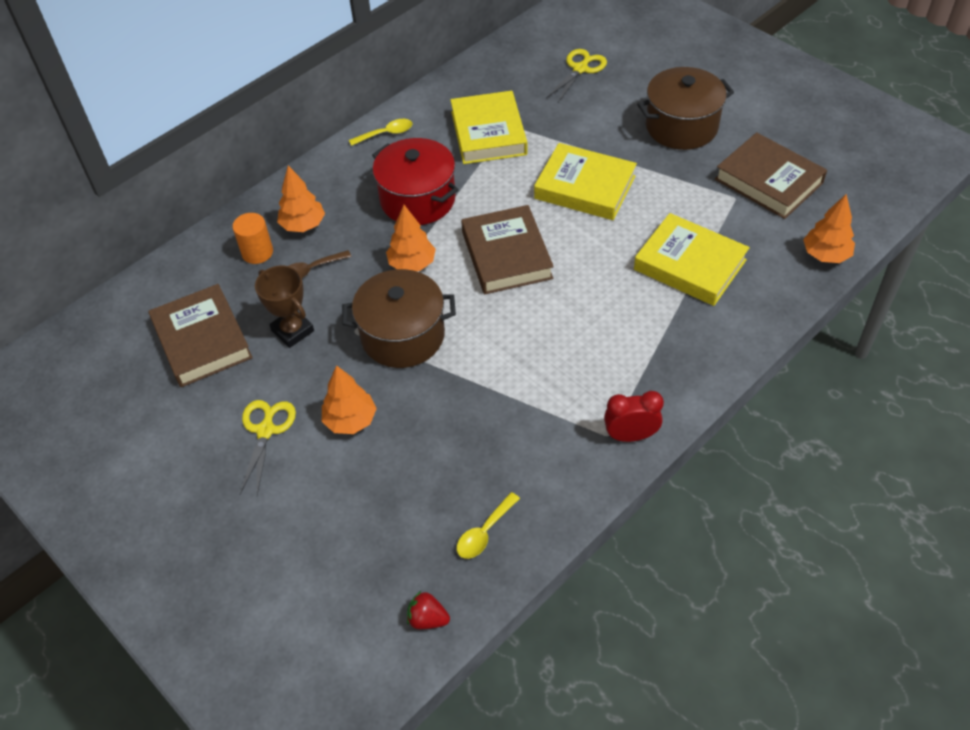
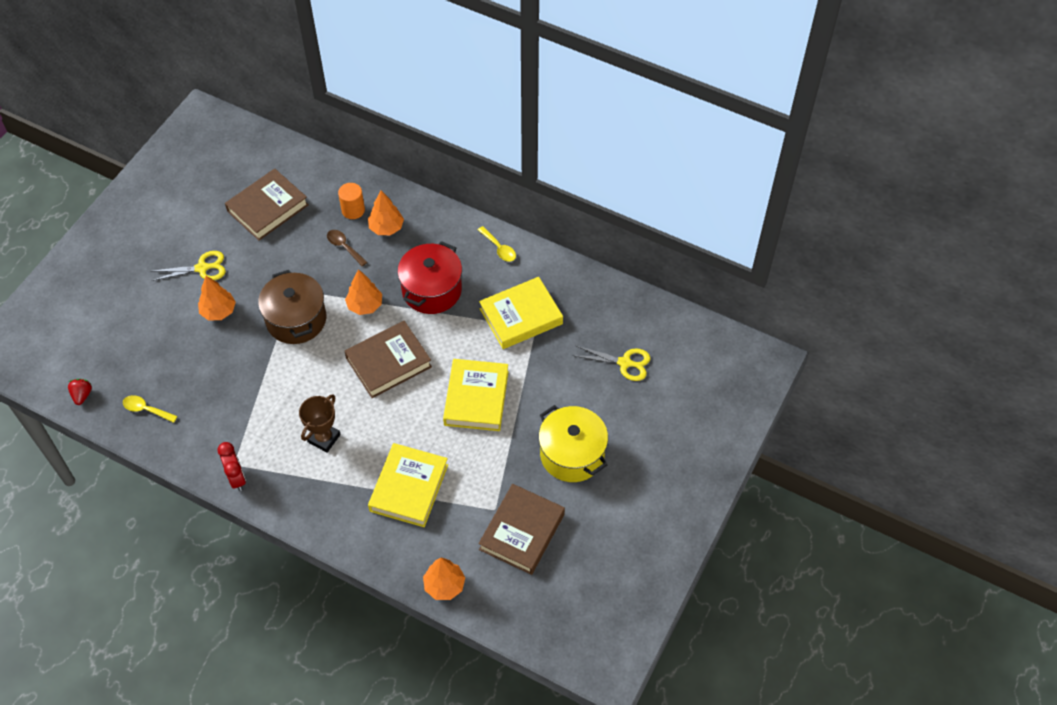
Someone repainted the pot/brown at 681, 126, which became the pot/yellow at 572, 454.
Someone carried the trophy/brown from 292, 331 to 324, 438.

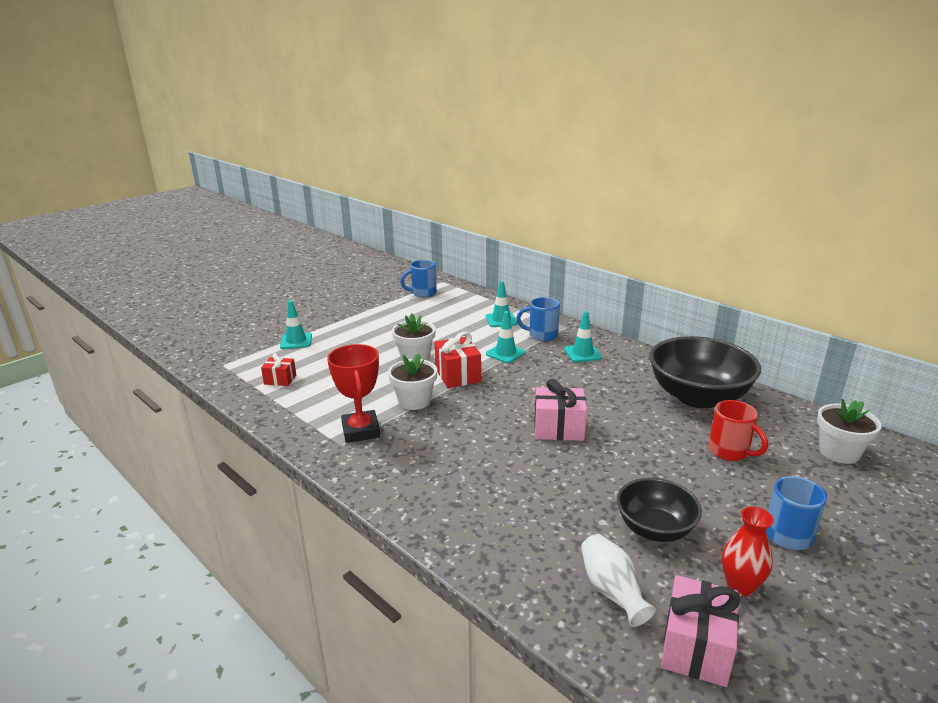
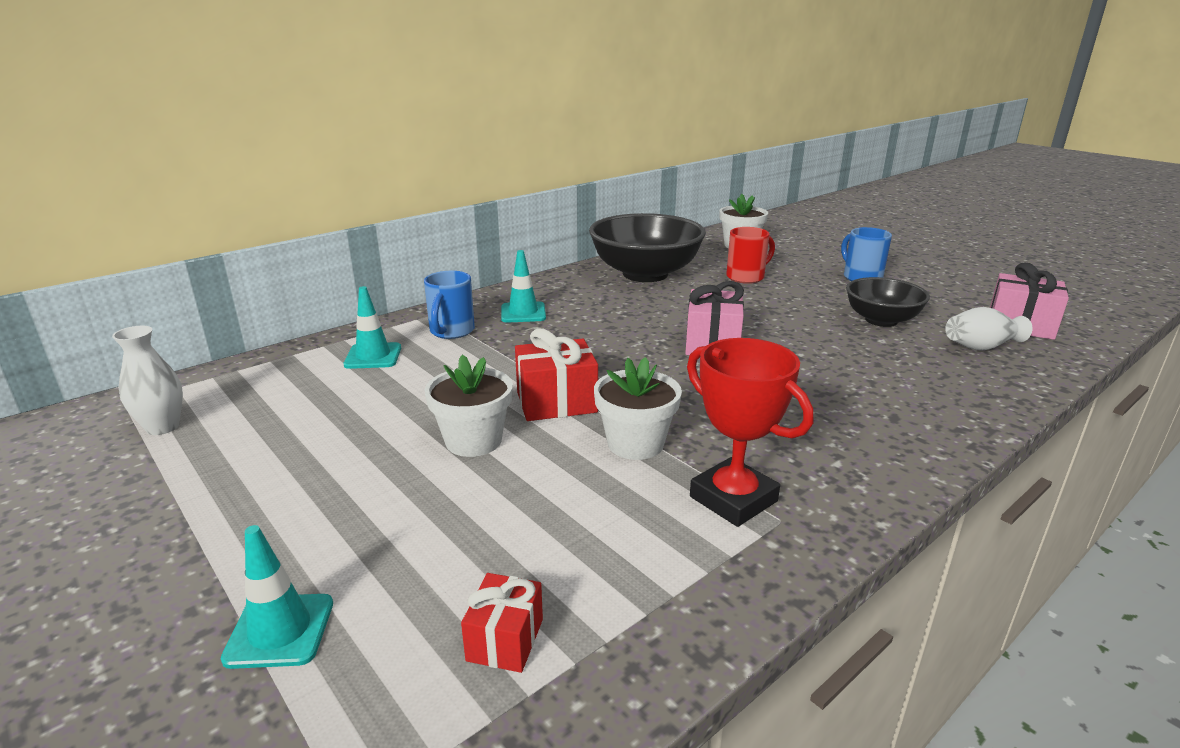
Someone swapped the mug/blue at 423, 293 for the vase/white at 163, 427.
Someone took away the traffic cone/turquoise at 505, 353.
Someone rotated the trophy/red at 361, 431 by 60 degrees clockwise.
Someone took away the vase/red at 740, 586.

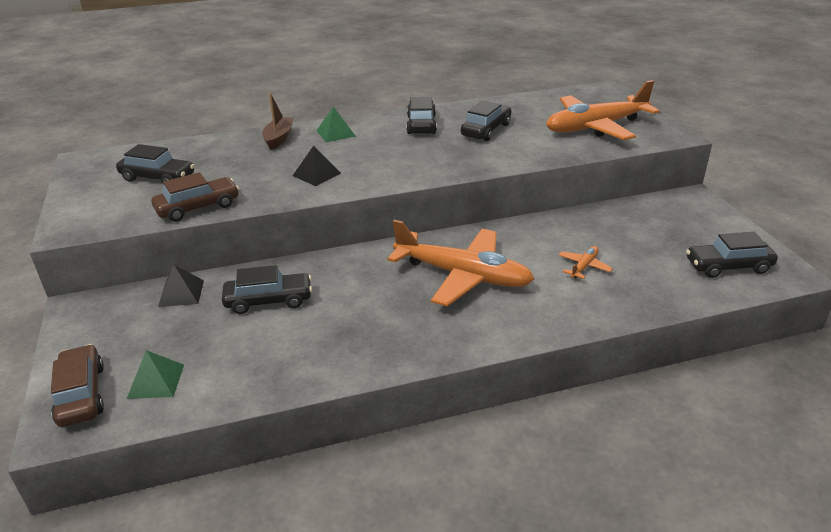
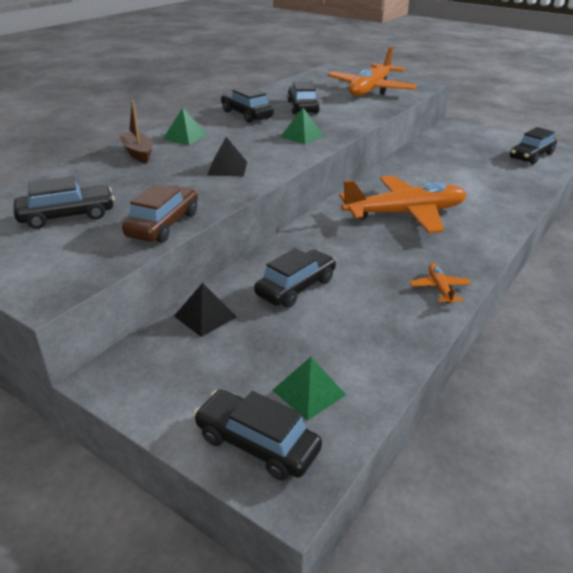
Someone carried the plane/orange from 584, 267 to 439, 288.
Someone repainted the car/brown at 81, 394, which became the car/black at 257, 443.
Someone put down the pyramid/green at 302, 136.

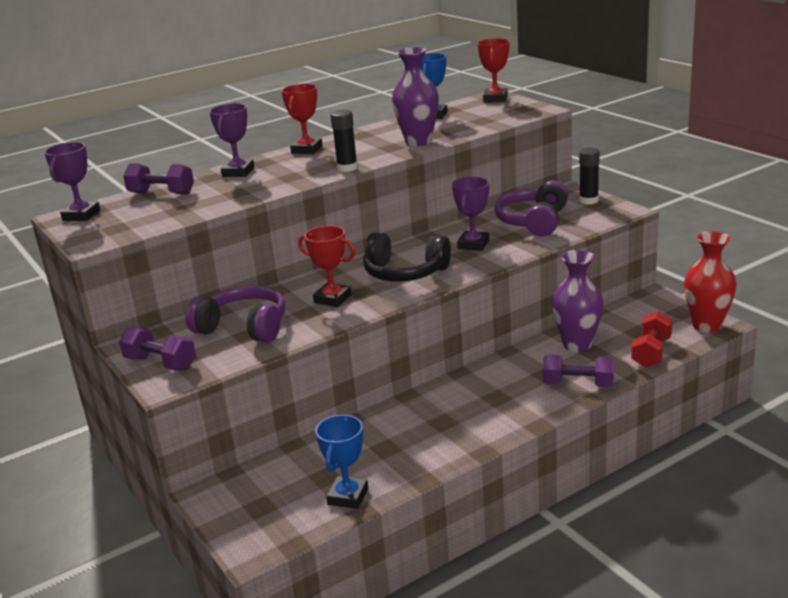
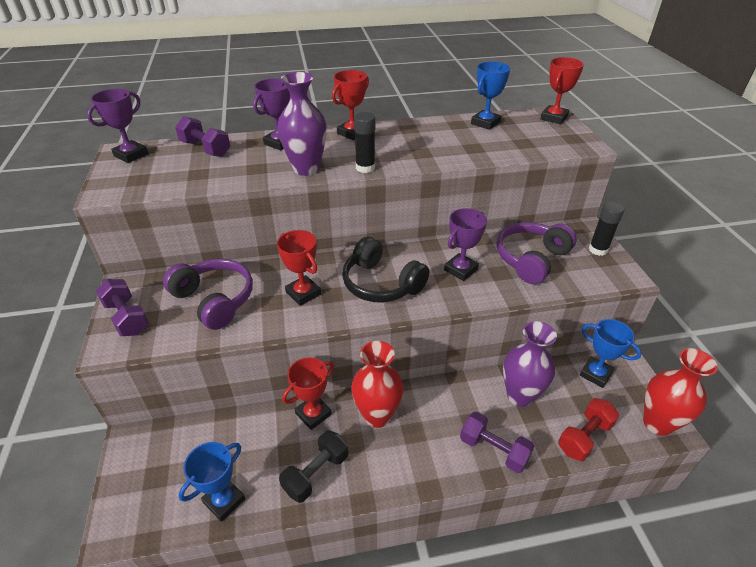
Someone carried the vase/purple from 418, 141 to 306, 169.
Someone put down the trophy/blue at 595, 374.
Someone put down the vase/red at 377, 415.
Someone put down the trophy/red at 313, 414.
Someone put down the dumbbell/black at 316, 473.

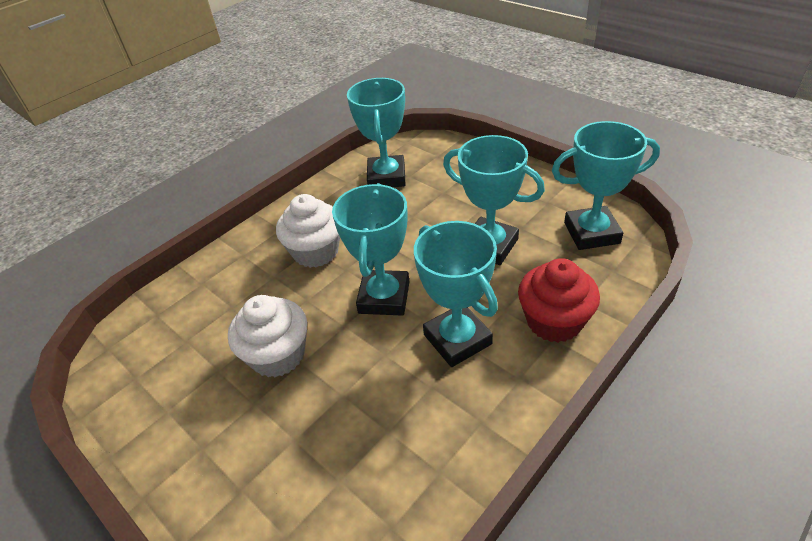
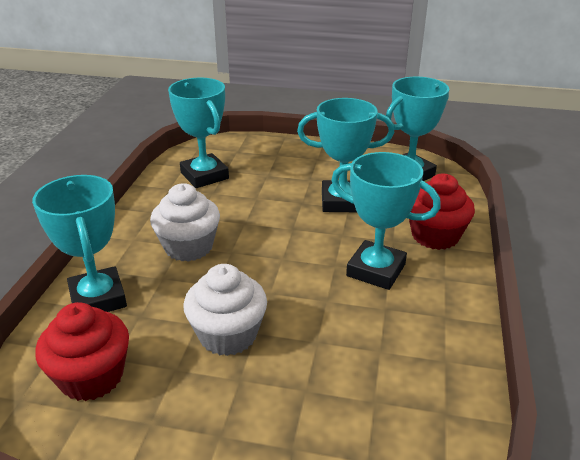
Someone carried the trophy/turquoise from 384, 297 to 98, 298.
Someone put down the cupcake/red at 92, 377.

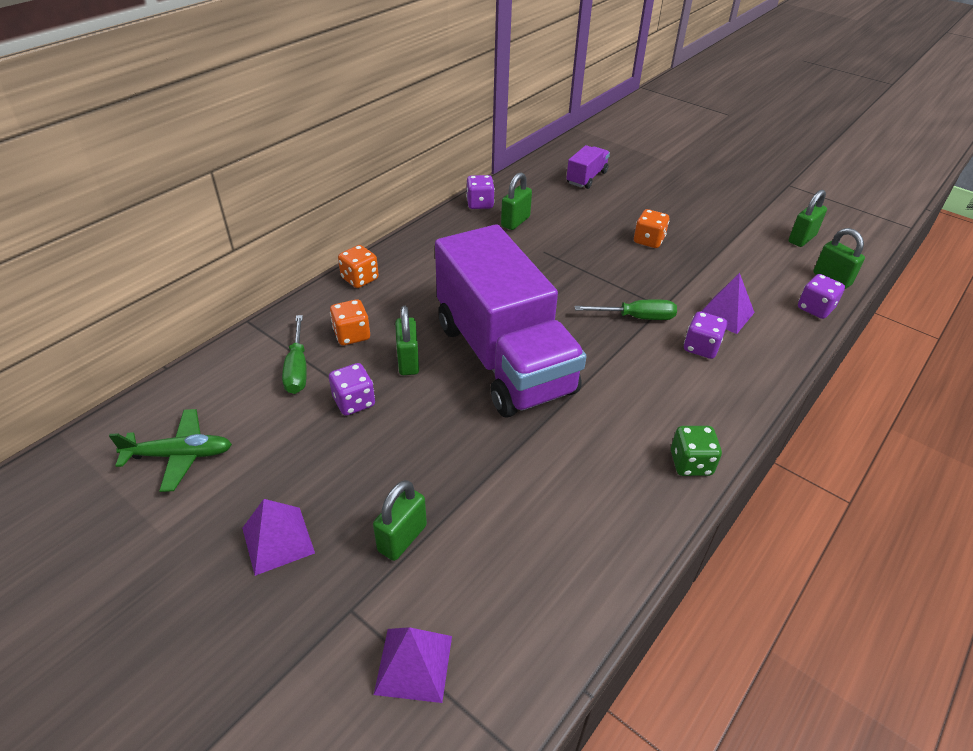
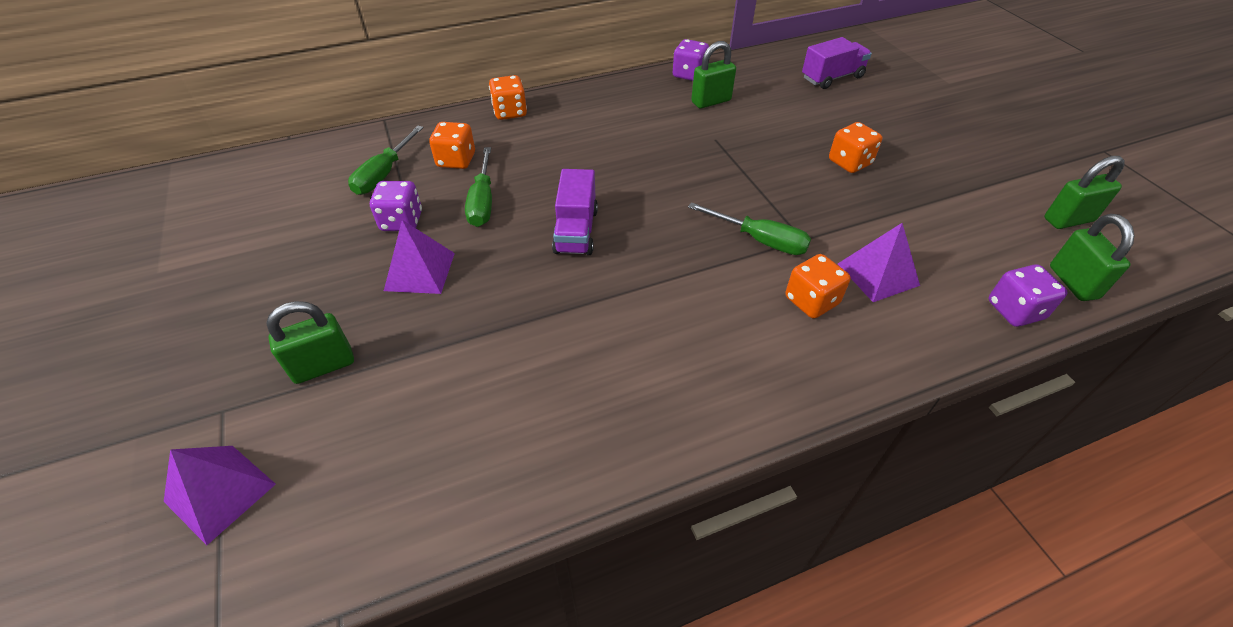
Someone scaled the truck/purple at 503, 357 by 0.41.
Someone swapped the padlock/green at 408, 361 for the screwdriver/green at 483, 202.
Someone repainted the dice/purple at 701, 347, which became the dice/orange at 811, 301.
Someone took away the plane/green at 180, 455.
Someone took away the dice/green at 691, 463.
Someone carried the pyramid/purple from 278, 540 to 420, 271.

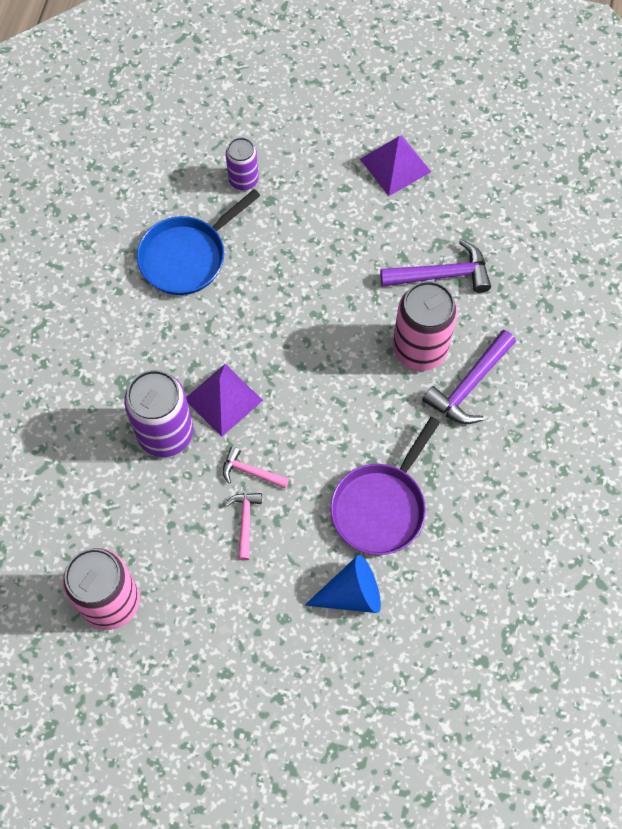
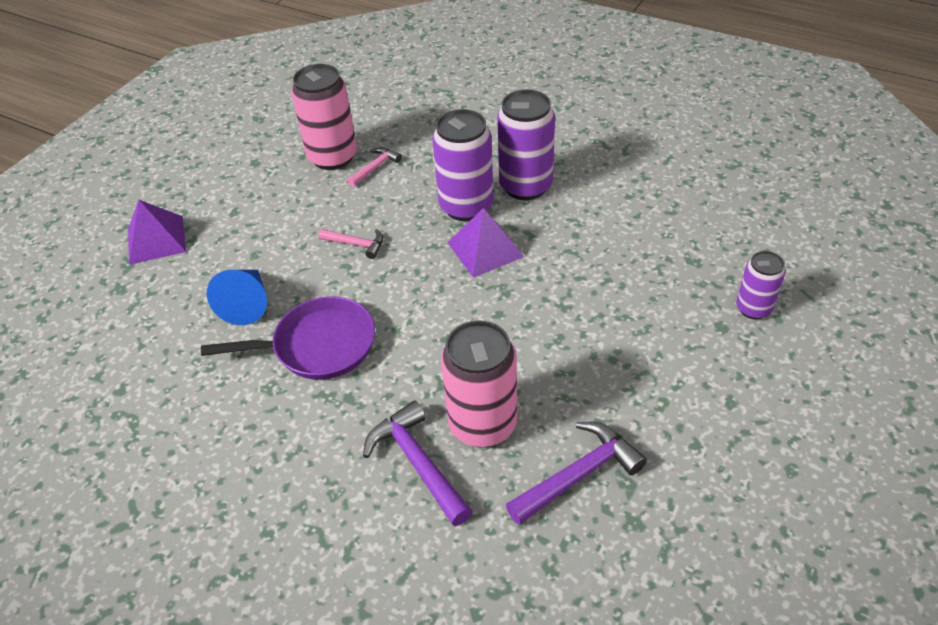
Someone carried the pyramid/purple from 395, 165 to 156, 239.
Someone took away the pan/blue at 187, 256.
Someone rotated the hammer/purple at 441, 275 by 135 degrees counterclockwise.
Someone rotated the pan/purple at 381, 506 by 120 degrees clockwise.
Someone carried the hammer/pink from 251, 472 to 375, 167.
Someone put down the can/purple at 525, 186.

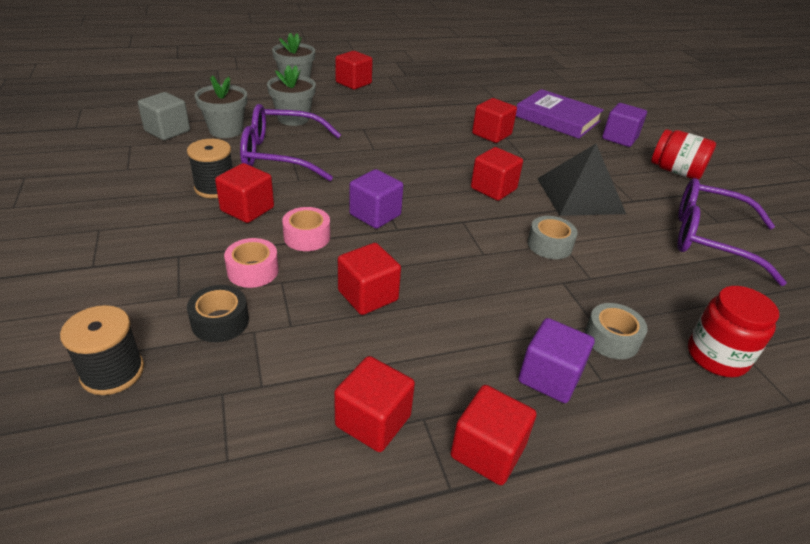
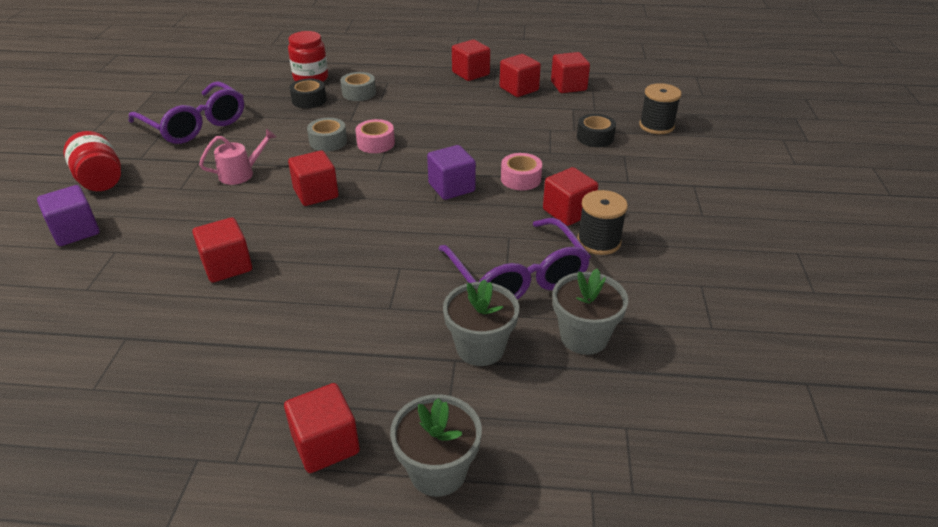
Someone took away the book/purple at 557, 119.
Someone took away the cube/grey at 167, 131.
Someone rotated the glasses/purple at 282, 155 by 45 degrees clockwise.
Someone swapped the pyramid/black at 580, 195 for the watering can/pink at 241, 173.
Someone carried the tape/pink from 253, 271 to 376, 143.
Someone carried the cube/red from 368, 295 to 568, 86.
Someone took away the cube/purple at 549, 377.
Someone put down the tape/black at 309, 100.

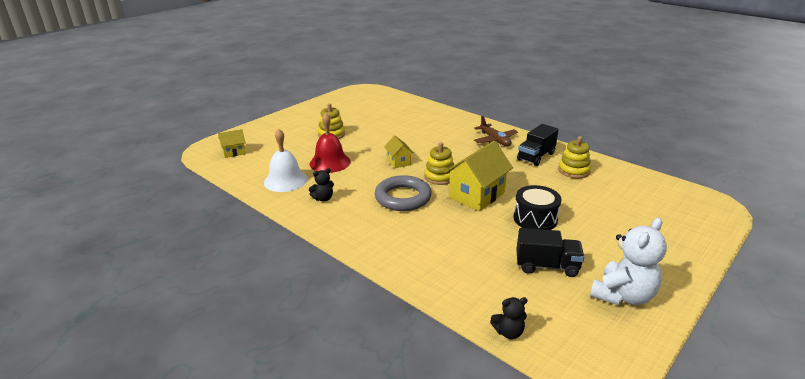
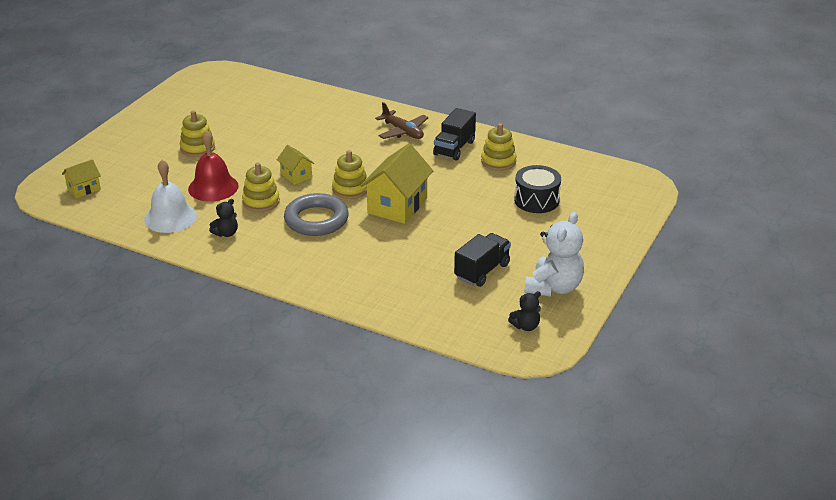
Someone carried the drum/black from 535, 219 to 536, 200.
Someone rotated the truck/black at 547, 266 by 45 degrees counterclockwise.
Someone carried the teddy bear/black from 508, 332 to 525, 326.
Someone put down the stacking toy/yellow at 261, 202.

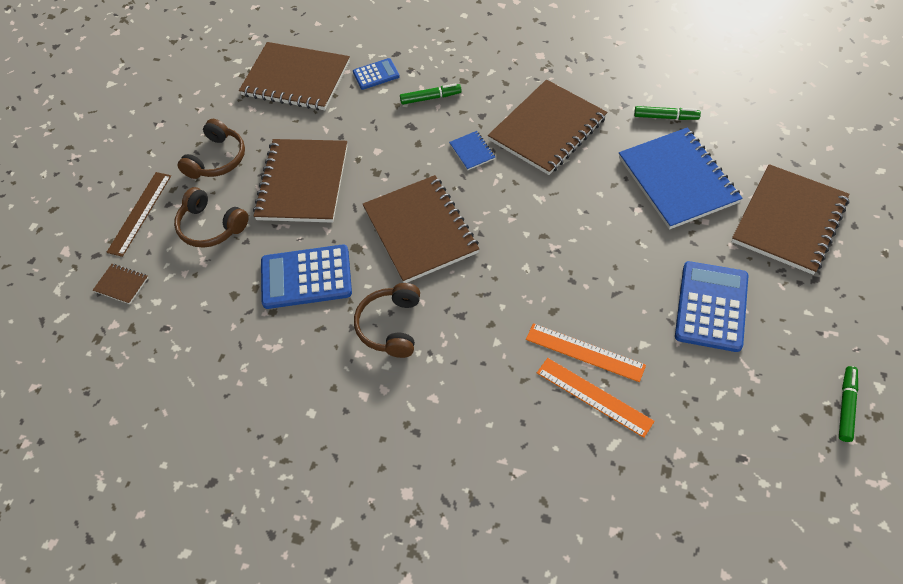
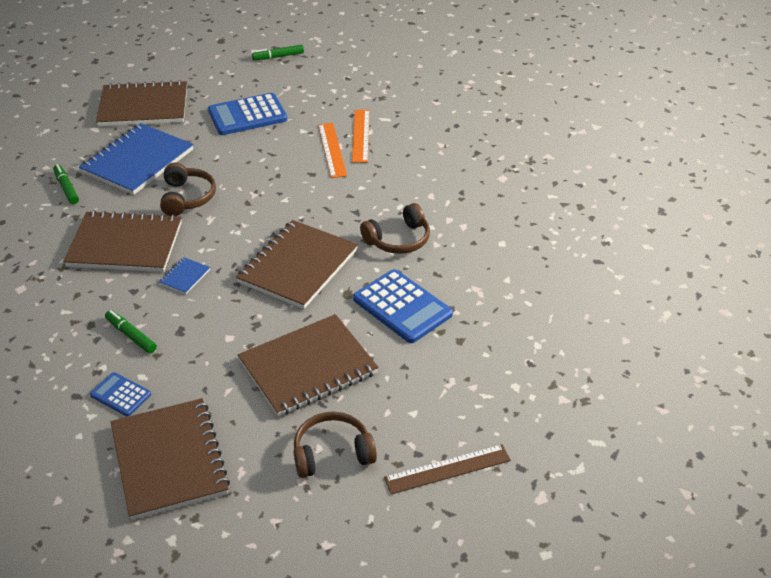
Someone carried the headphones/brown from 211, 227 to 187, 197.
Someone took away the notebook/brown at 121, 284.

